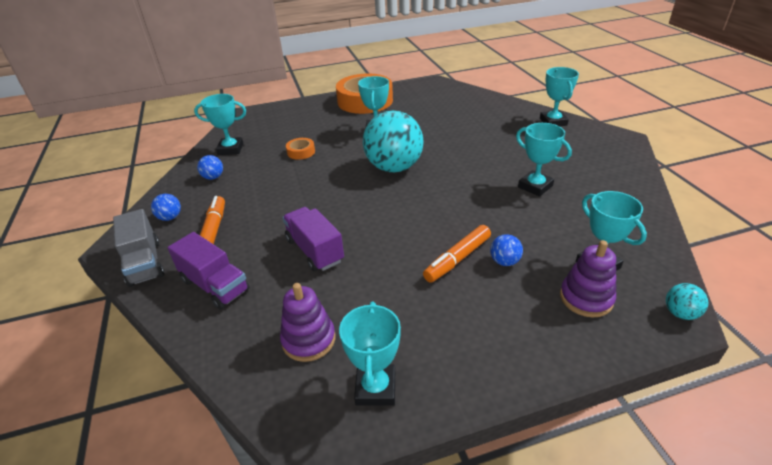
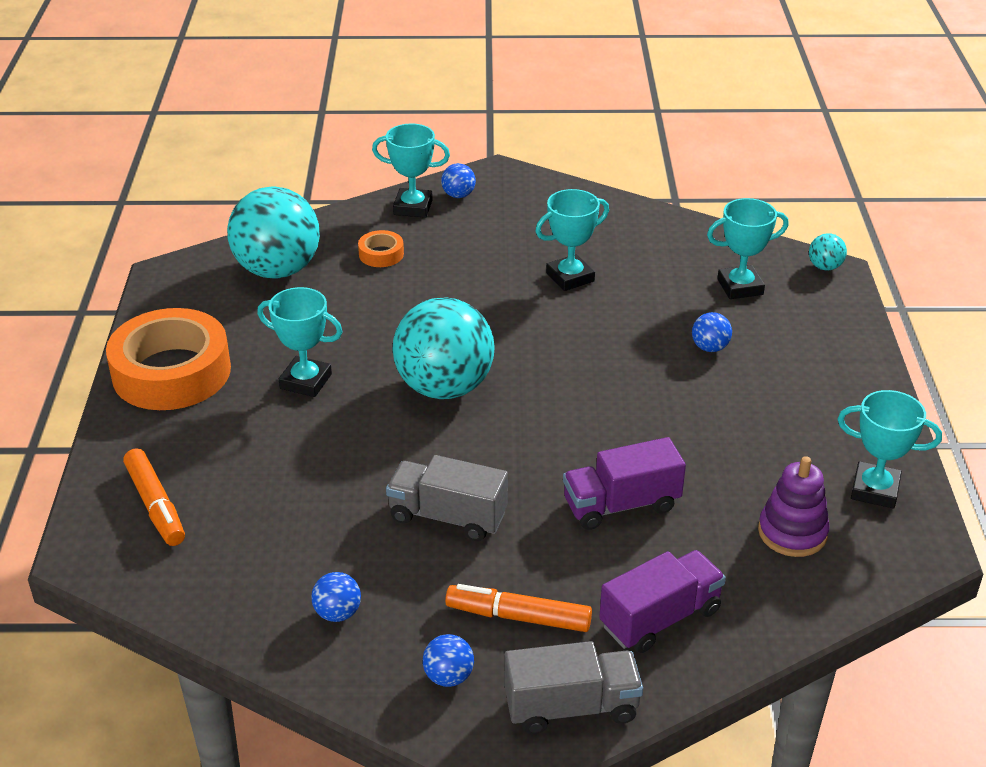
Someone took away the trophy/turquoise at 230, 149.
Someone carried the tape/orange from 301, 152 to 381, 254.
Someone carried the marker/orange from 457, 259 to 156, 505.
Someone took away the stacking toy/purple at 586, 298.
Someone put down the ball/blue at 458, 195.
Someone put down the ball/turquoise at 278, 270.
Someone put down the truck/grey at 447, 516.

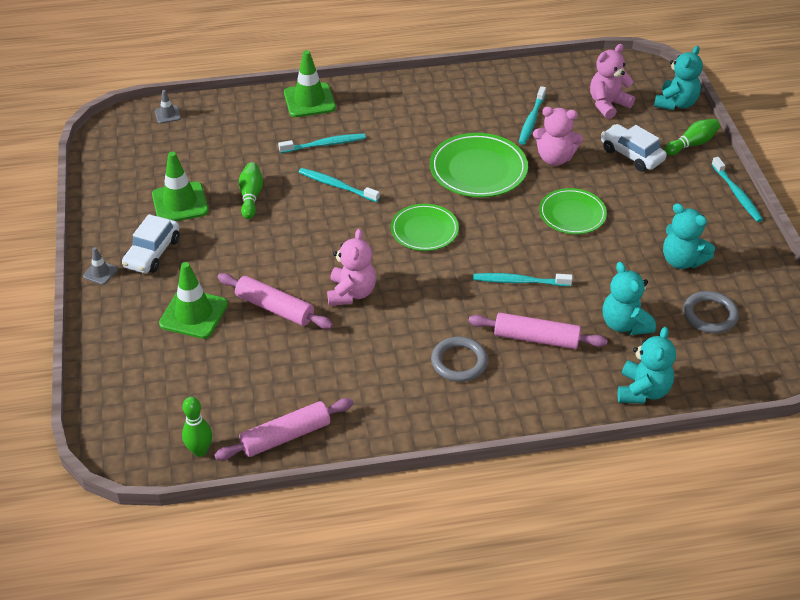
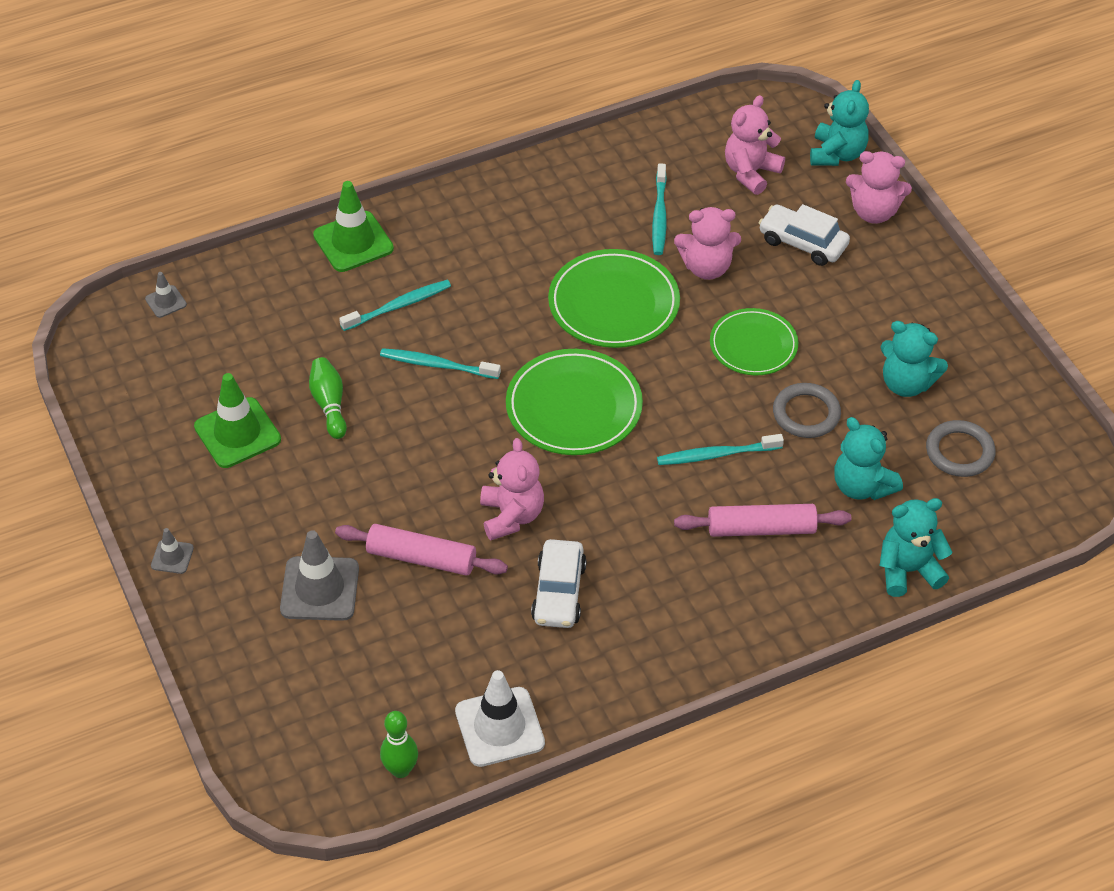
Someone swapped the bowling pin/green at 692, 144 for the teddy bear/pink at 874, 212.
Someone took away the toothbrush/turquoise at 737, 194.
Someone scaled the plate/green at 424, 230 by 1.51.
Someone carried the car/white from 152, 253 to 559, 593.
Someone repainted the traffic cone/green at 193, 314, which became the traffic cone/grey at 320, 589.
Someone rotated the teddy bear/turquoise at 643, 391 by 105 degrees counterclockwise.
Someone carried the ring/grey from 459, 362 to 806, 414.
Someone swapped the rolling pin/pink at 285, 436 for the traffic cone/white at 499, 727.

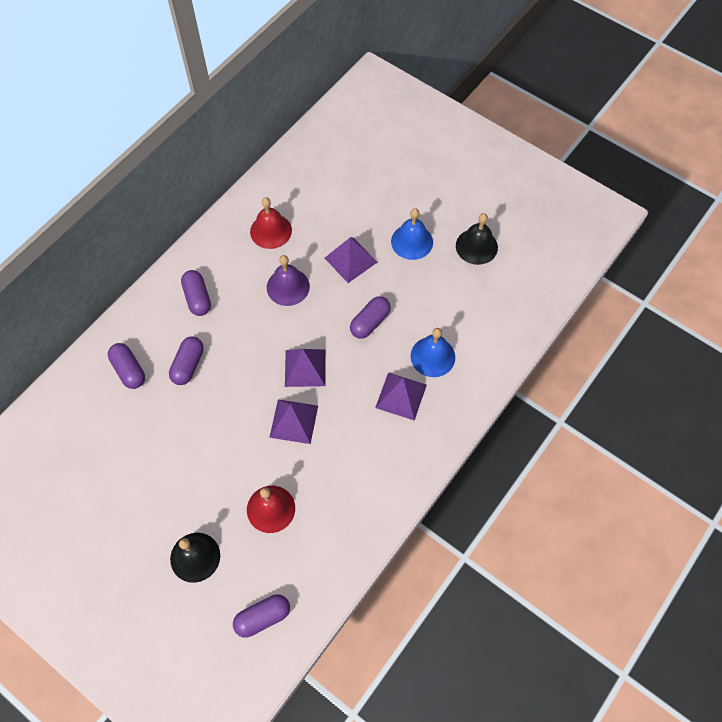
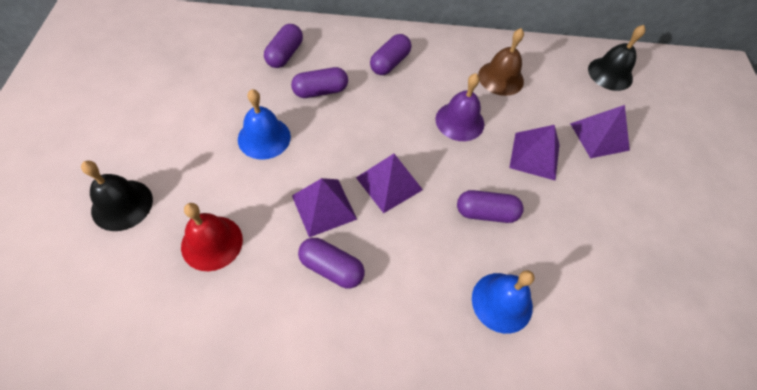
Someone repainted the bell/red at 271, 231, which became the bell/brown at 501, 78.
Someone carried the bell/blue from 412, 241 to 264, 138.
Someone carried the bell/black from 476, 246 to 610, 73.
Someone carried the pyramid/purple from 401, 396 to 599, 136.
Someone carried the capsule/purple from 262, 617 to 331, 268.

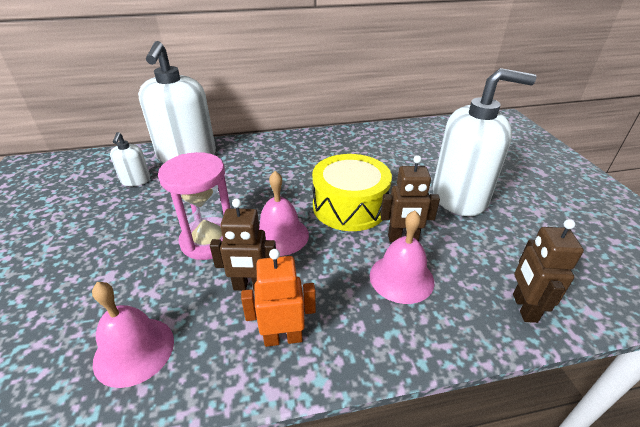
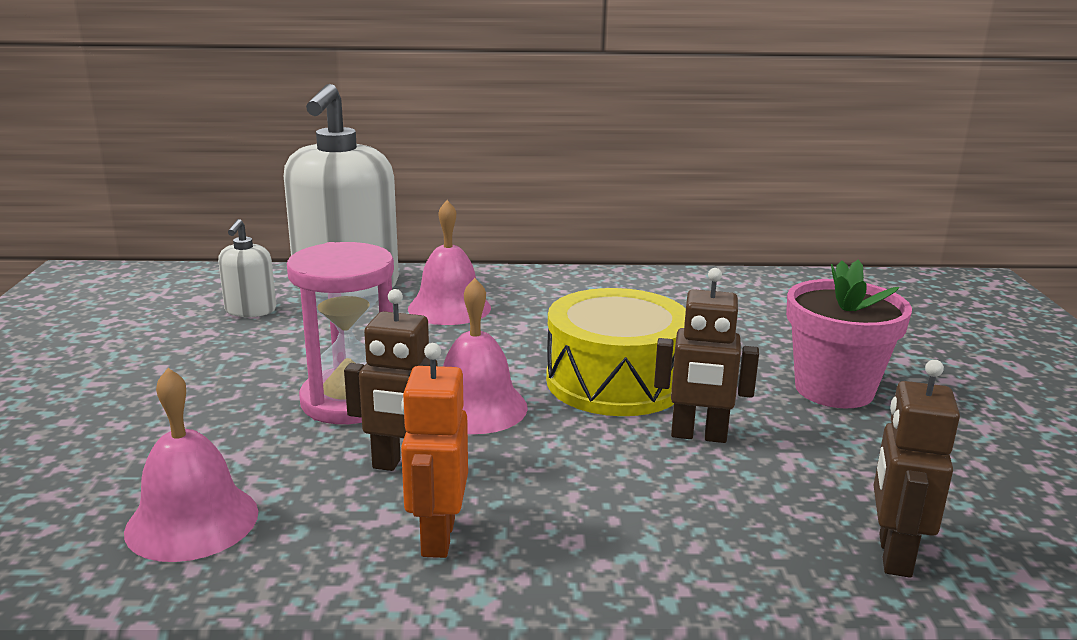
Someone swapped the soap dispenser/white at 459, 197 for the flower pot/pink at 834, 389.
Someone carried the bell/pink from 401, 278 to 449, 308.
Someone rotated the robot/orange at 283, 337 by 90 degrees counterclockwise.

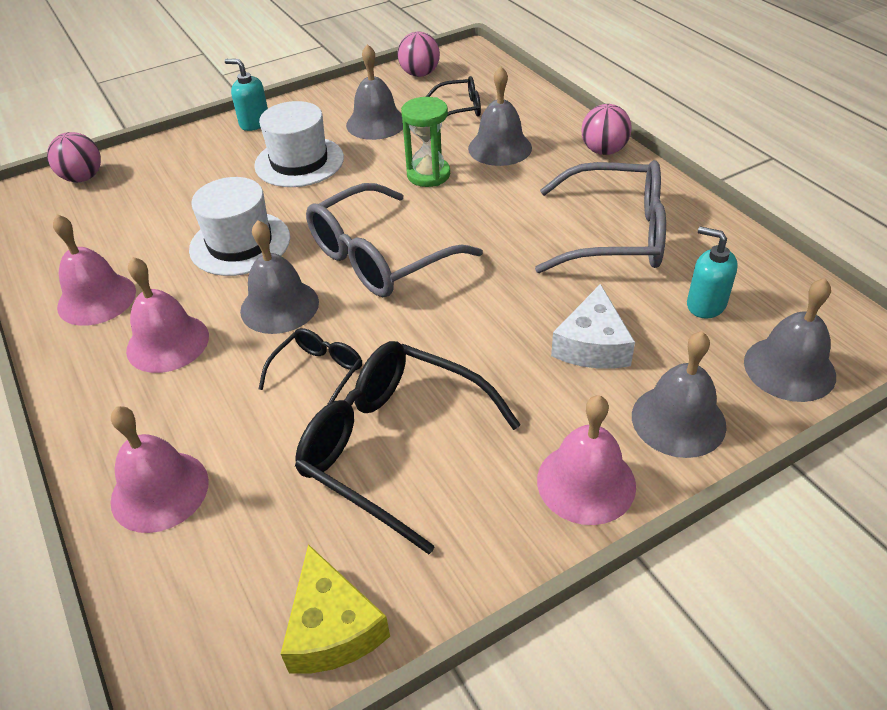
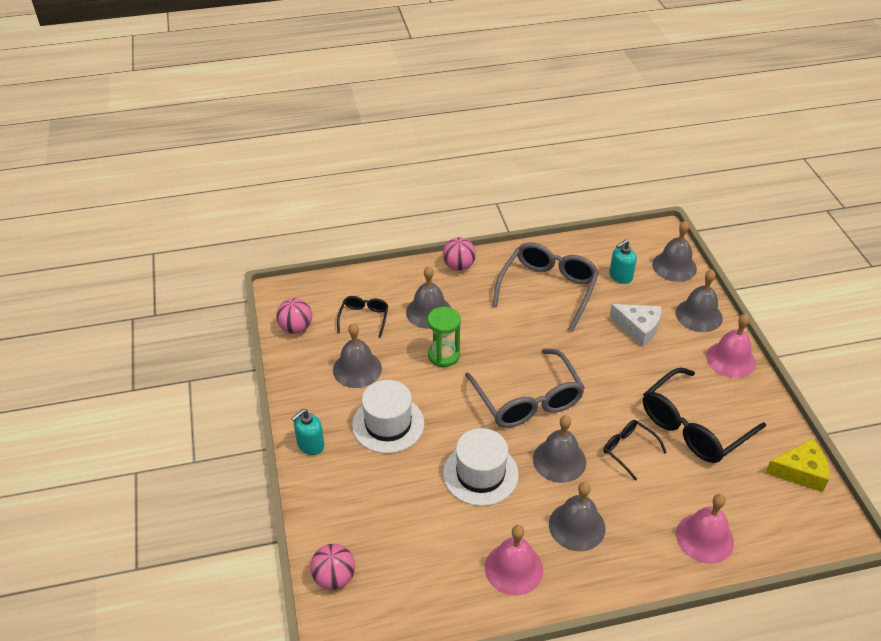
Someone repainted the bell/pink at 167, 343, which became the bell/grey at 577, 526.

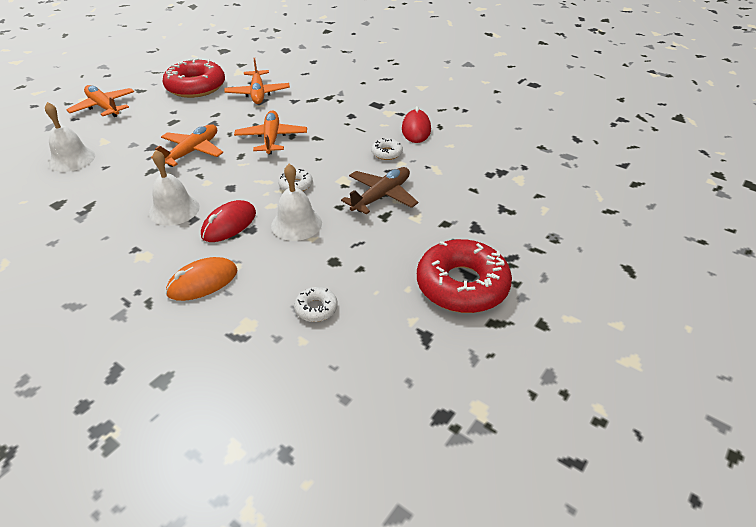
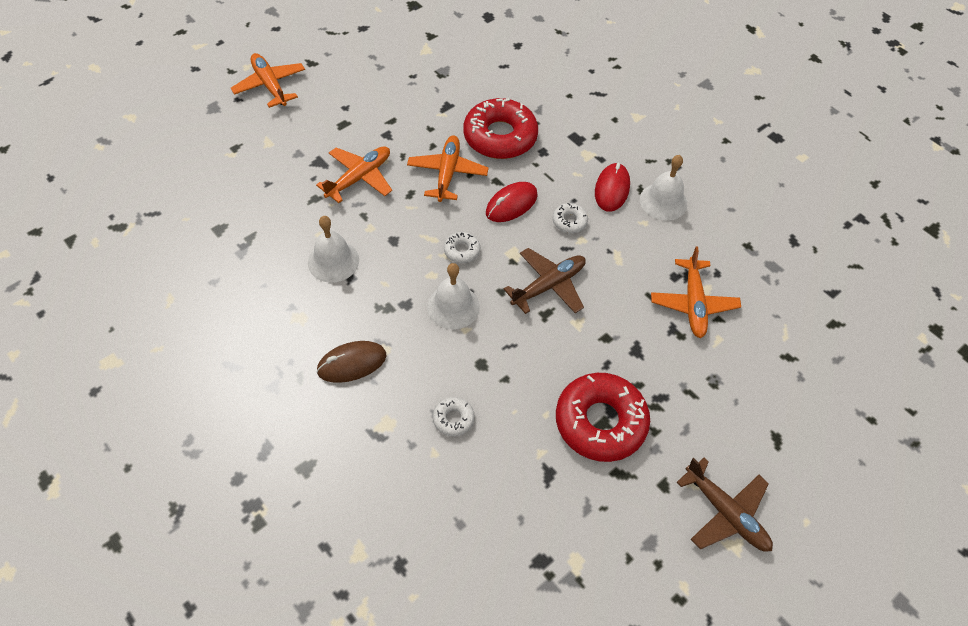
Someone carried the donut/red from 196, 87 to 500, 136.
Someone carried the plane/orange from 258, 93 to 693, 304.
Someone carried the bell/white from 72, 159 to 663, 201.
Someone carried the mouse/red from 229, 224 to 511, 204.
Someone repainted the mouse/orange at 203, 282, which became the mouse/brown at 352, 363.
Someone put down the plane/brown at 726, 513.

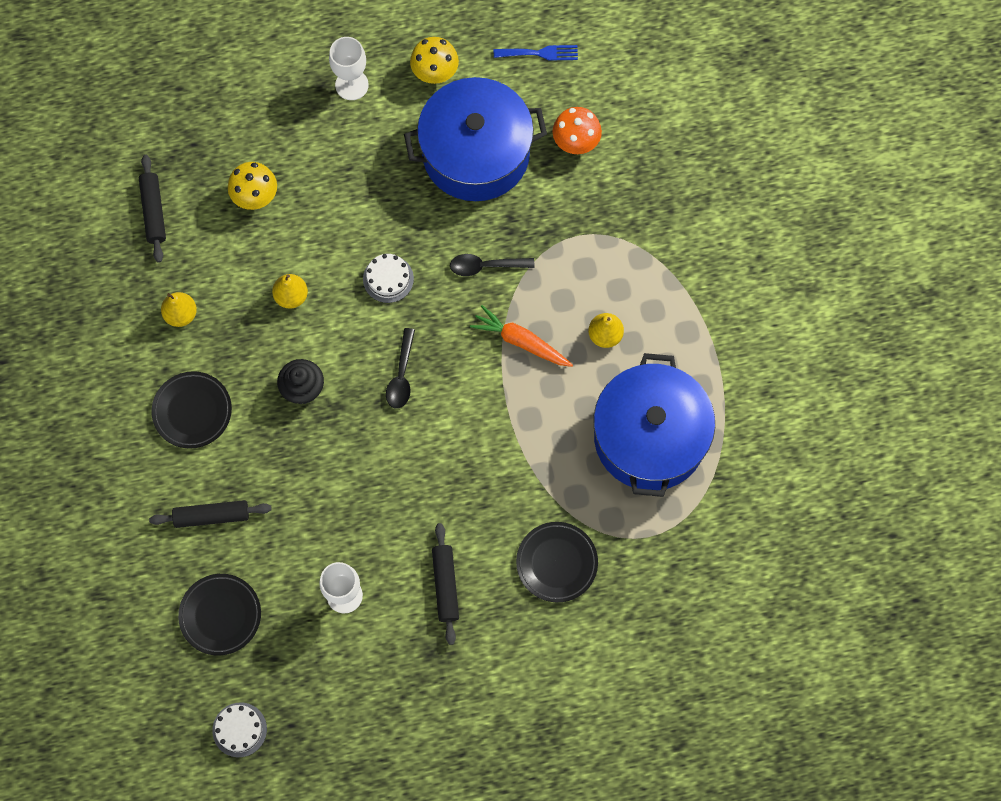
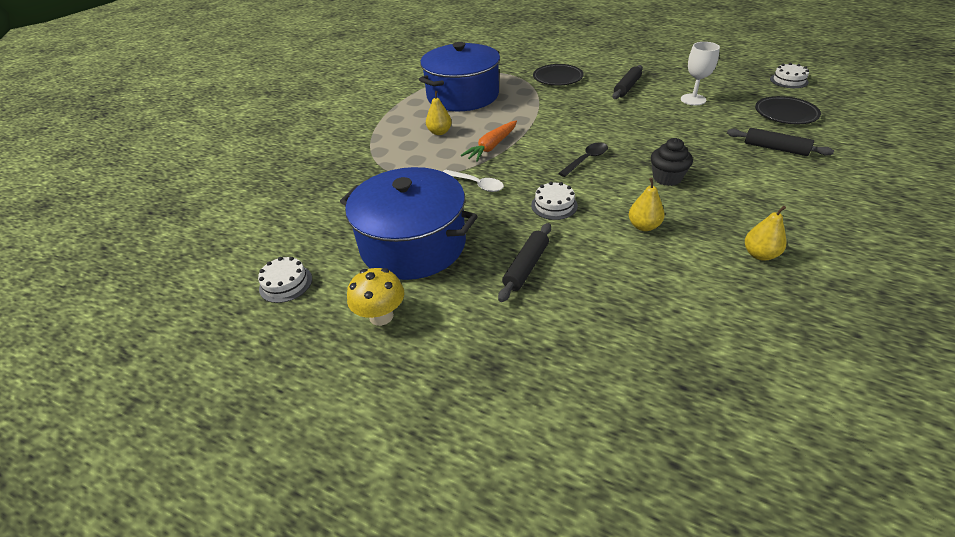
Someone took away the goblet/white at 351, 85.
Someone swapped the fork/blue at 540, 53 for the cake/white at 285, 283.
Someone took away the mushroom/orange at 576, 142.
Someone carried the rolling pin/black from 153, 211 to 526, 267.
Someone took away the mushroom/yellow at 255, 197.
Someone repainted the spoon/black at 486, 266, which became the spoon/white at 476, 184.
Someone rotated the carrot/orange at 521, 341 by 60 degrees clockwise.
Someone took away the plate/black at 192, 411.

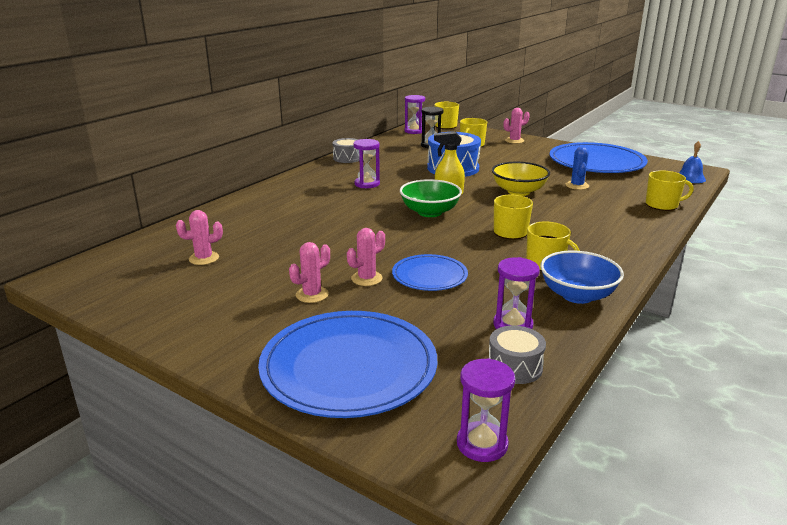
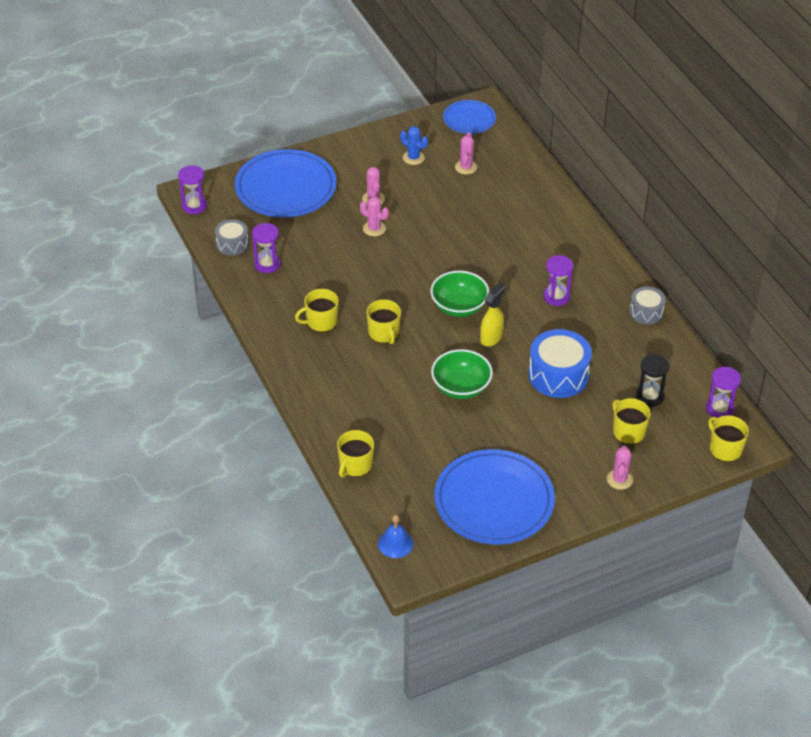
Someone carried the cactus/blue from 577, 185 to 413, 158.
Someone repainted the bowl/yellow at 518, 191, which became the bowl/green at 461, 387.
Someone rotated the cactus/pink at 366, 278 by 45 degrees counterclockwise.
Someone took away the bowl/blue at 577, 295.
Someone carried the plate/blue from 429, 276 to 469, 119.

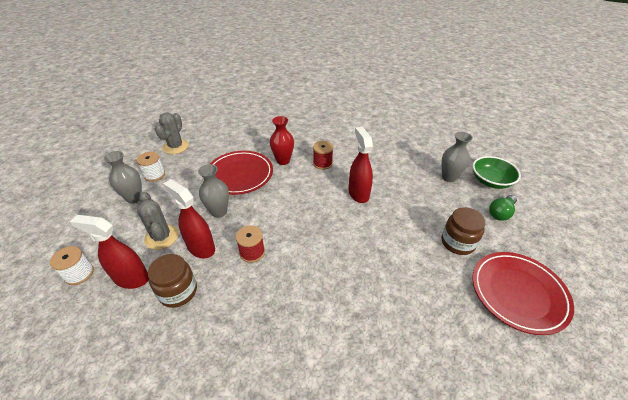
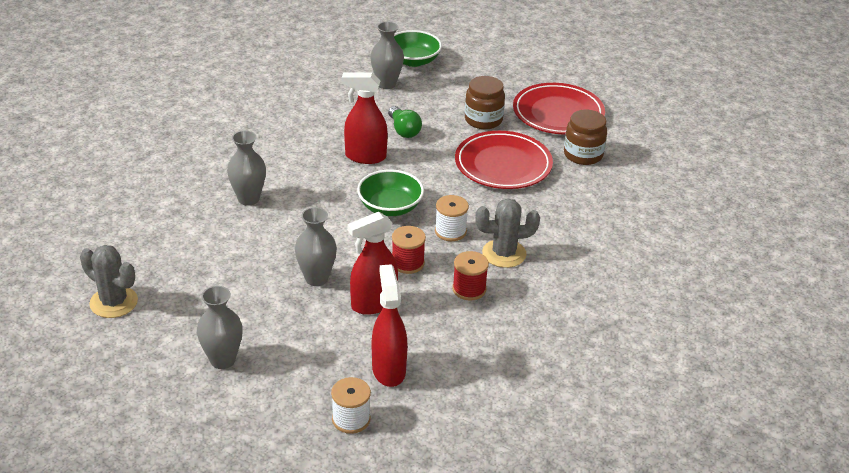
Someone repainted the vase/red at 283, 161, which became the vase/grey at 248, 199.
Someone carried the spool/red from 322, 163 to 469, 289.
Someone carried the plate/red from 240, 175 to 503, 165.
Someone carried the spool/white from 154, 175 to 450, 231.
Someone carried the cactus/grey from 161, 237 to 504, 253.
Someone carried the light bulb/green from 500, 213 to 403, 130.
Someone rotated the spray bottle/red at 131, 278 by 135 degrees clockwise.
Someone carried the jar/brown from 178, 291 to 583, 155.
Someone put down the bowl/green at 390, 207.

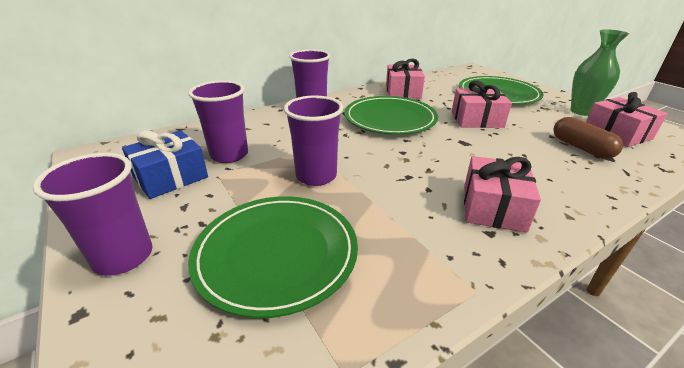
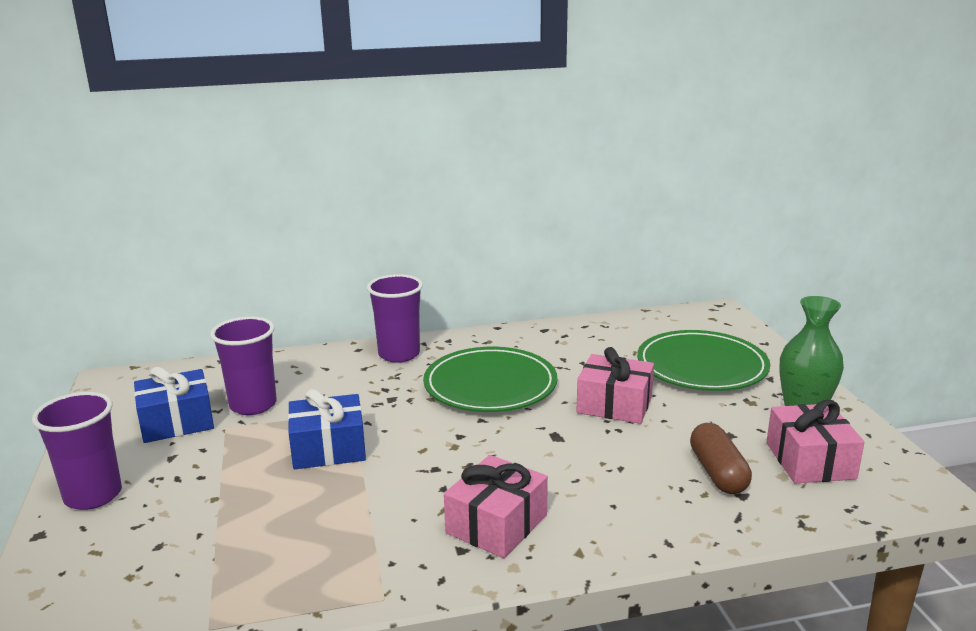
Someone took away the gift/pink at 403, 91.
Someone swapped the cup/purple at 316, 176 for the gift/blue at 328, 448.
Someone took away the plate/green at 276, 254.

